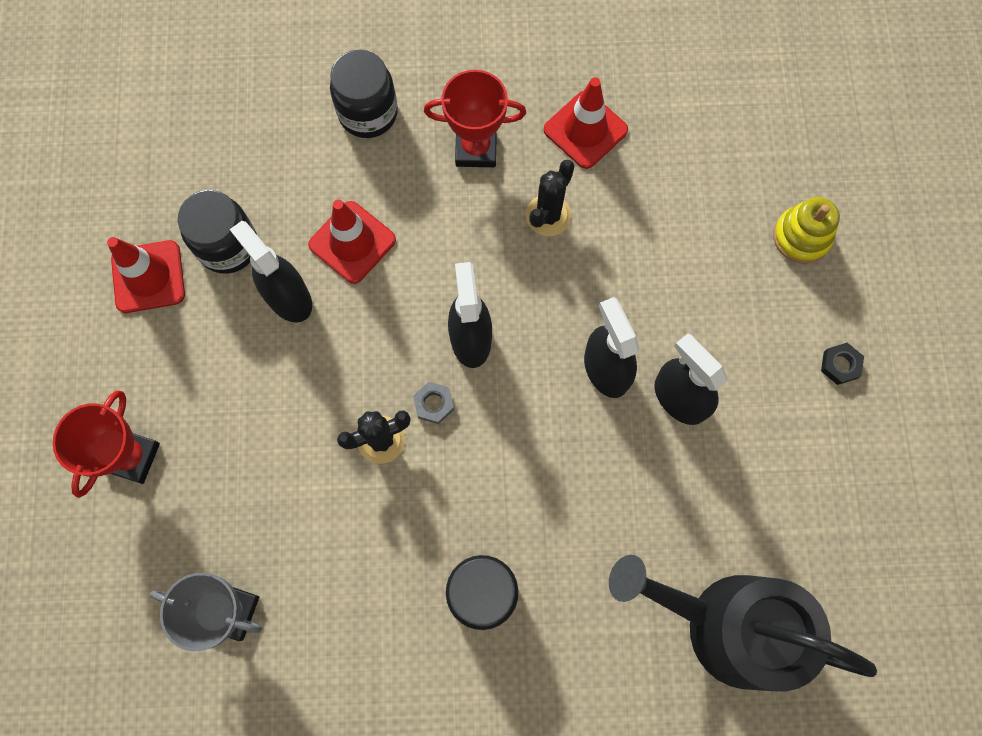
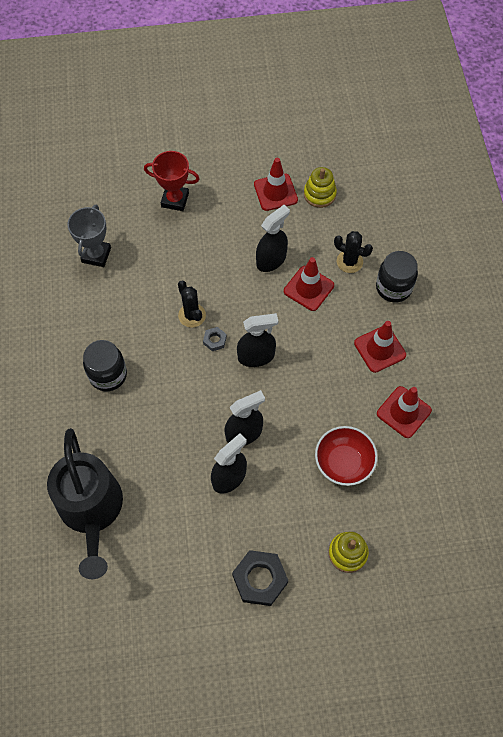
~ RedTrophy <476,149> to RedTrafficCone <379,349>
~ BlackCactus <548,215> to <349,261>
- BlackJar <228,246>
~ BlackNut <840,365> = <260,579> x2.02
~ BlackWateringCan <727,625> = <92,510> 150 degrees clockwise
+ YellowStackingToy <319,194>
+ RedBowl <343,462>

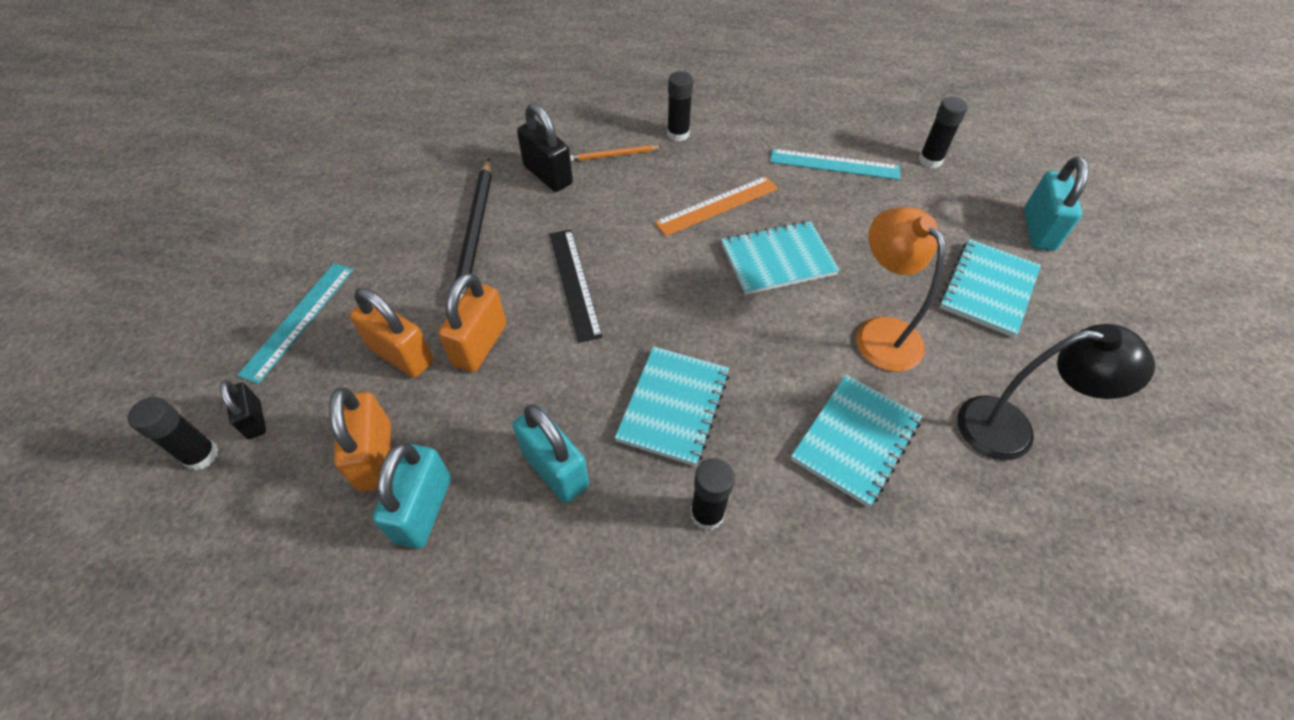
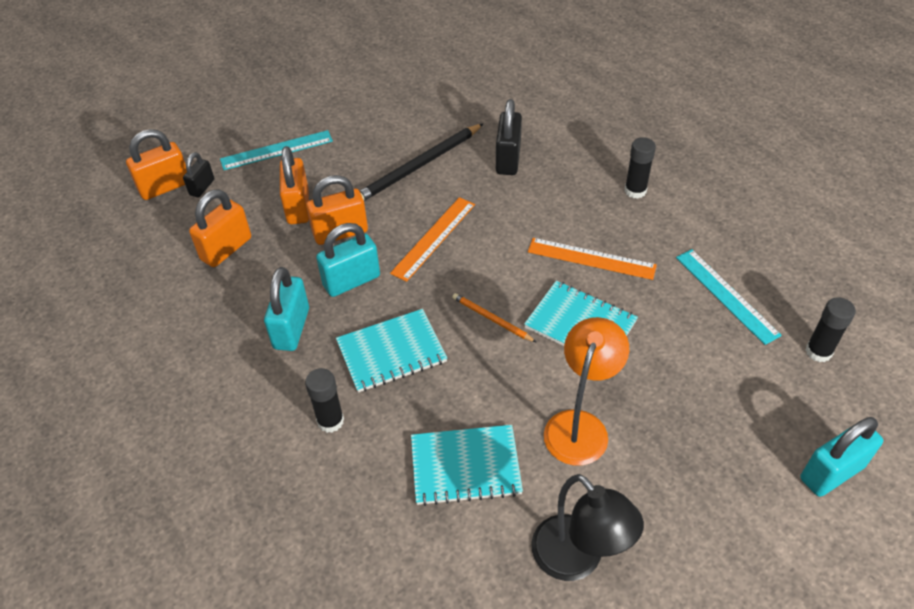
~ OrangePencil <613,155> to <491,319>
~ BlackRuler <574,283> to OrangeRuler <433,238>
- TurquoiseNotebook <988,289>
~ BlackGlueStick <201,455> to OrangePadlock <165,187>
~ TurquoisePadlock <424,509> to <351,281>

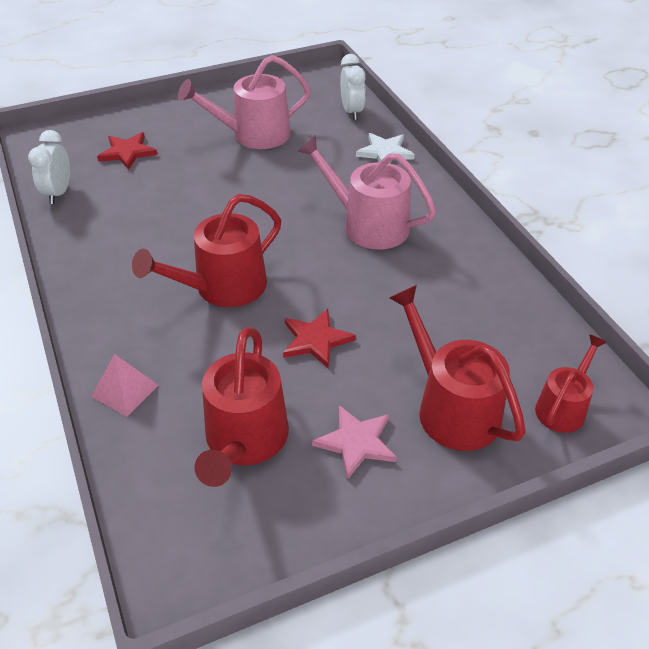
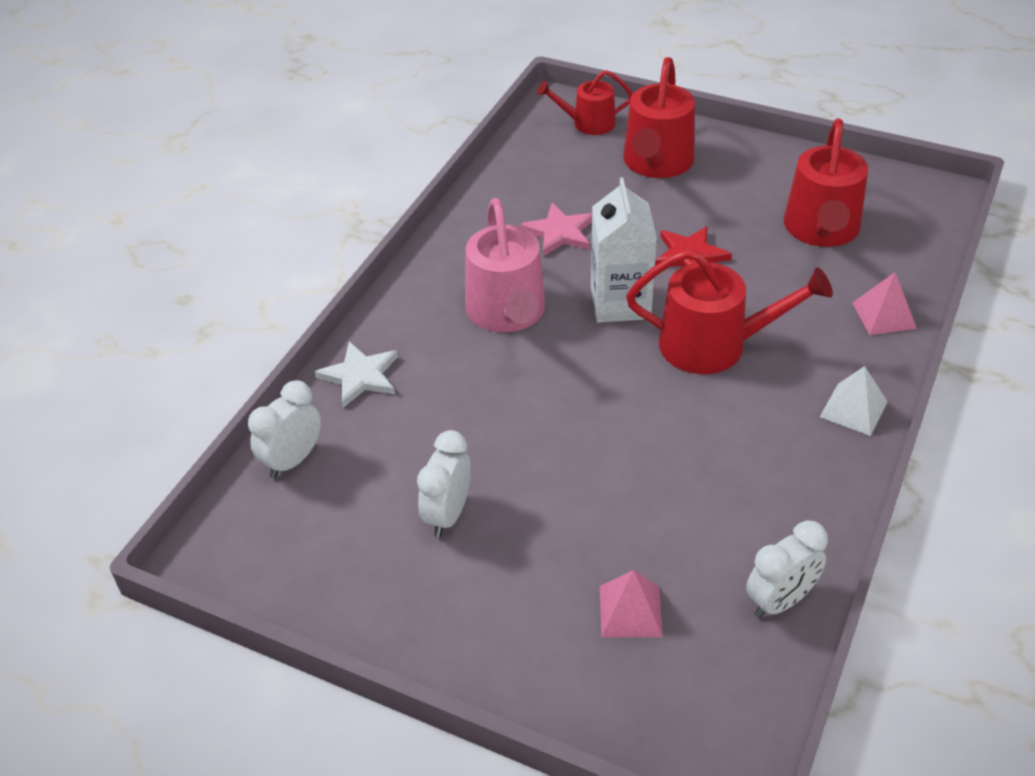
~ PinkWateringCan <254,135> to WhiteClock <448,514>
~ RedStar <127,152> to PinkPyramid <630,611>
~ RedWateringCan <244,440> = <821,229> 135 degrees clockwise
~ PinkStar <356,442> to <559,232>
+ WhiteCarton <620,303>
+ WhitePyramid <853,409>

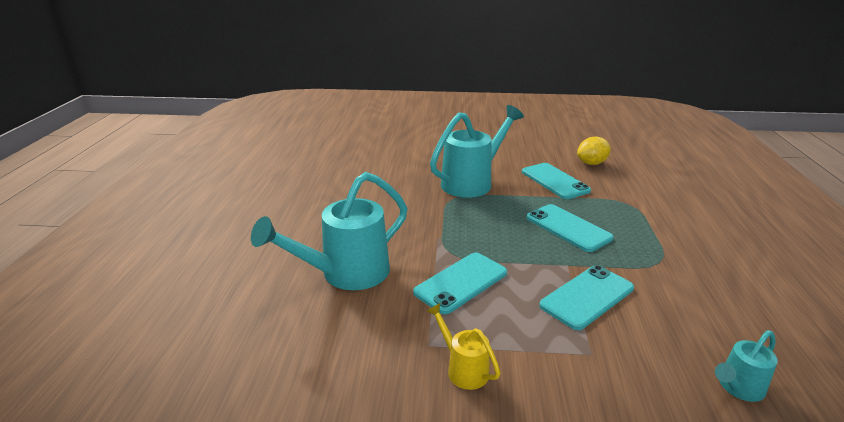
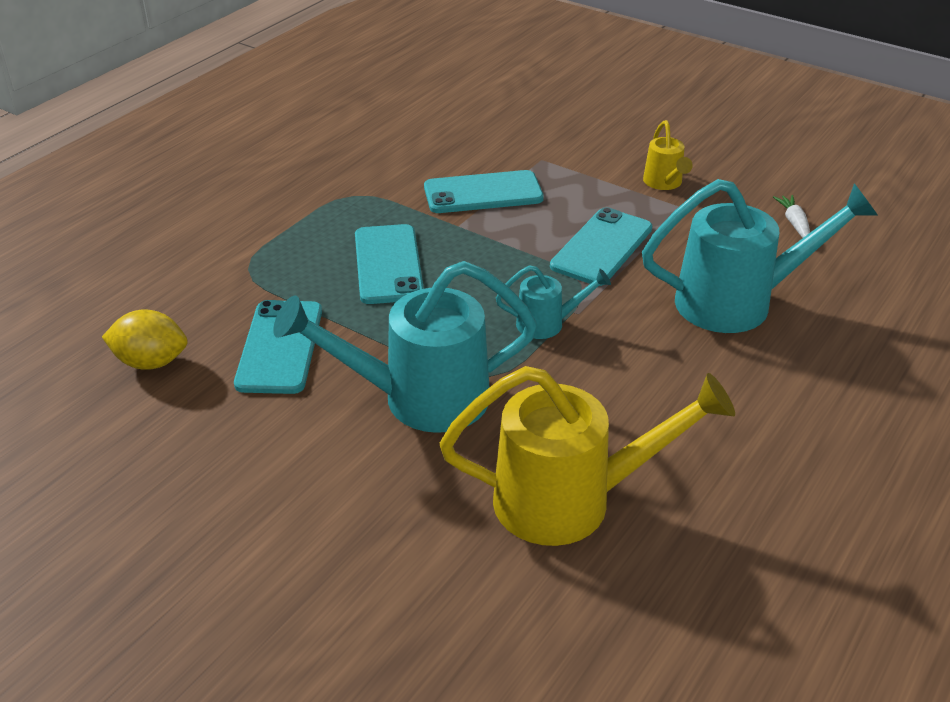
~ TurquoisePhone <461,282> = <602,247> 45 degrees counterclockwise
~ TurquoiseWateringCan <738,387> to <547,324>
+ WhiteCarrot <794,223>
+ YellowWateringCan <569,500>

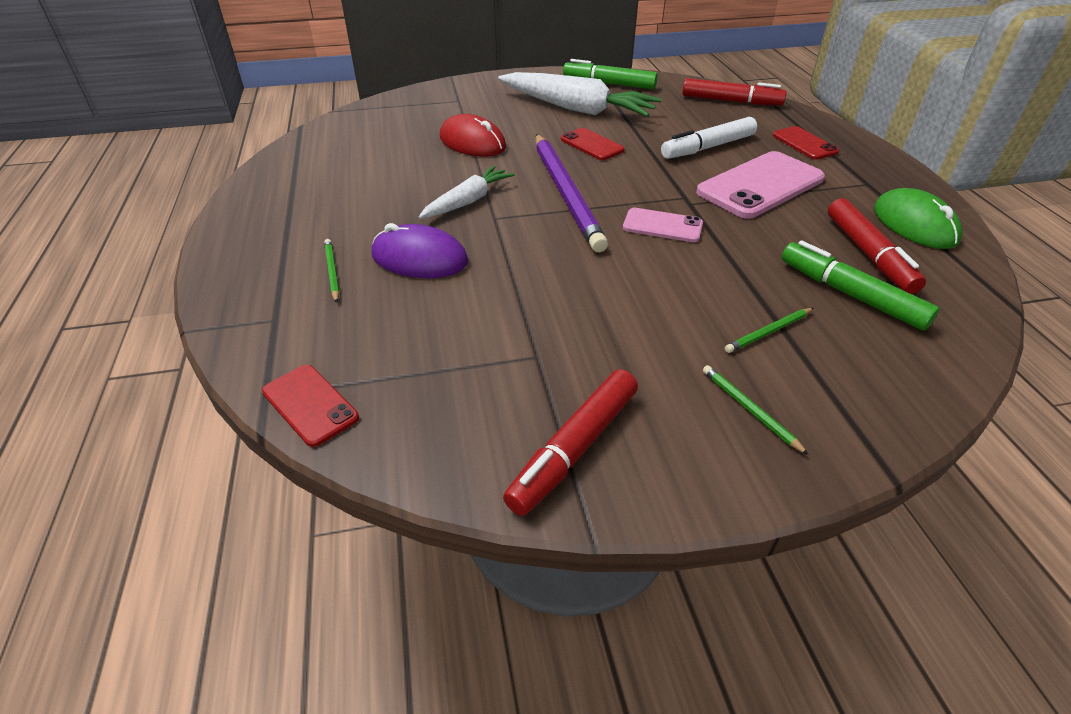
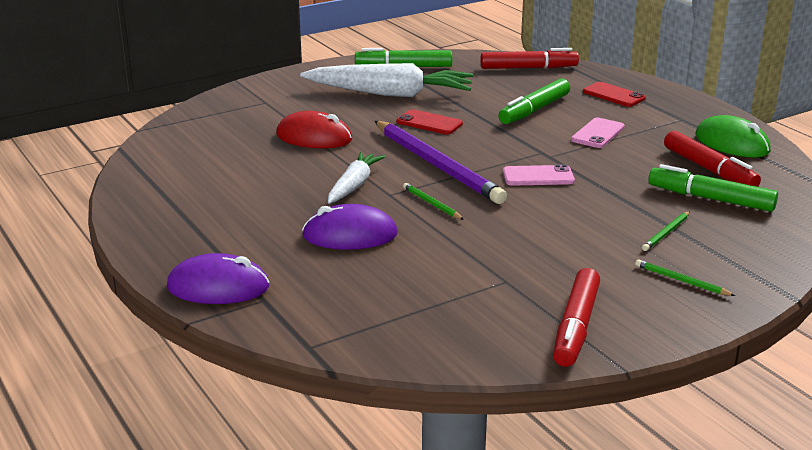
~ WhiteMarker <708,147> to GreenMarker <534,110>
~ PinkPhone <760,185> = <597,133> x0.54
~ GreenPencil <332,271> to <431,204>
- RedPhone <310,405>
+ PurpleMouse <218,287>

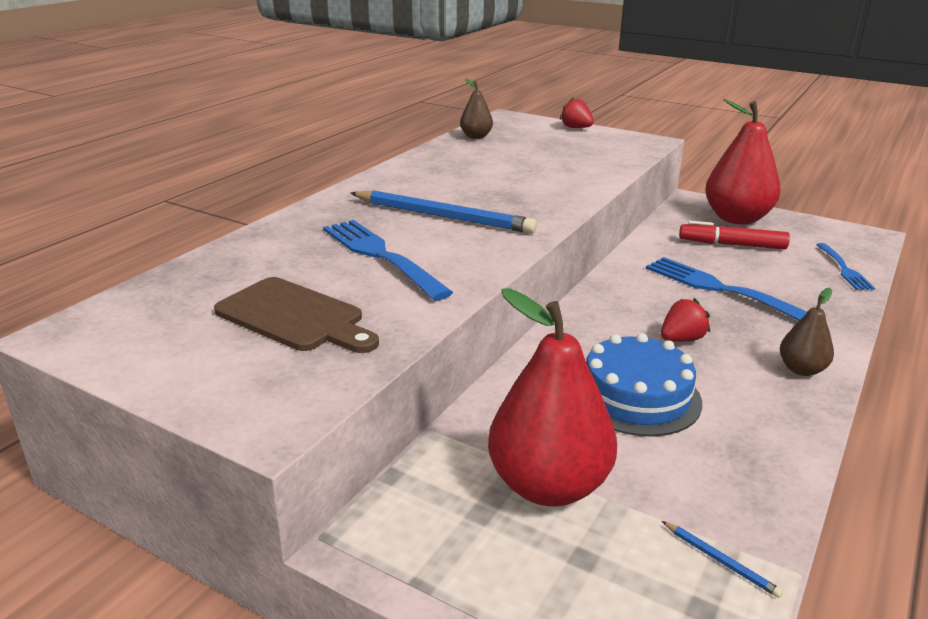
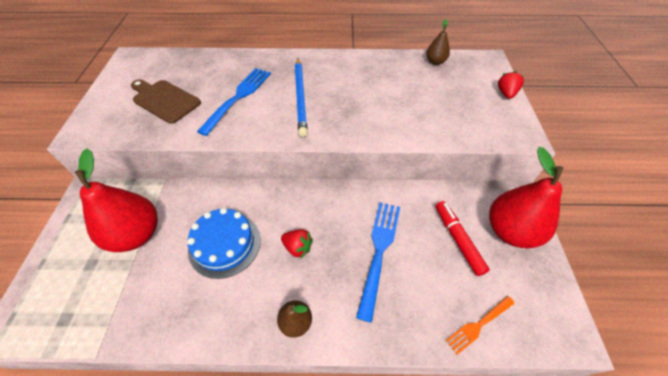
~ BlueFork <843,268> to OrangeFork <479,324>
~ BrownCuttingBoard <294,317> = <164,100> 120 degrees clockwise
- BluePencil <720,560>

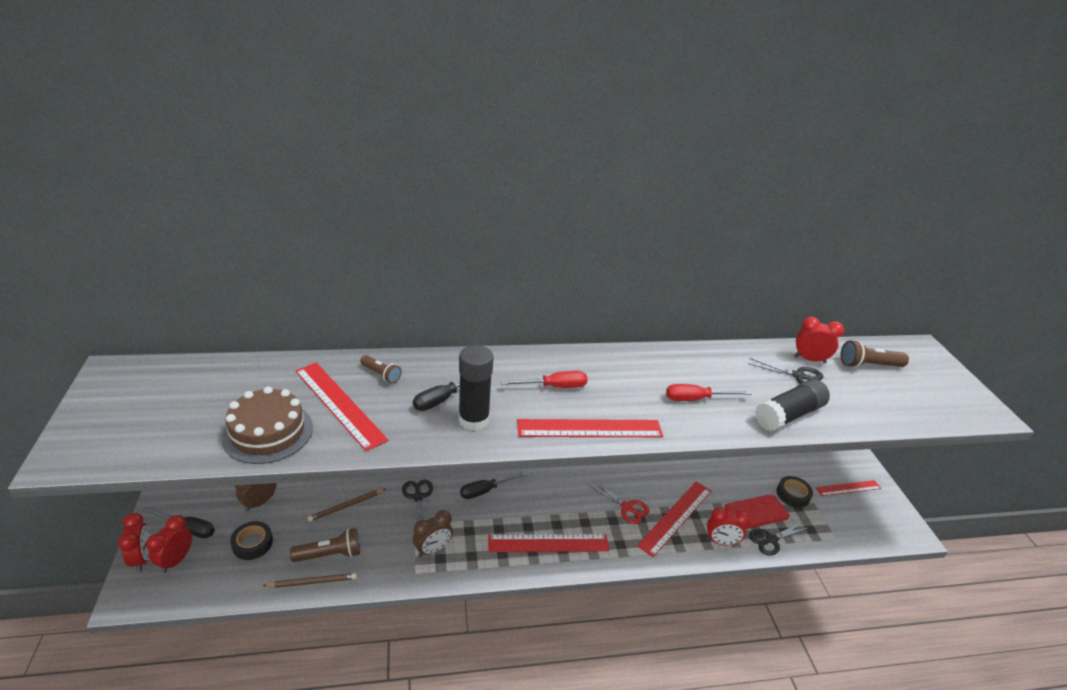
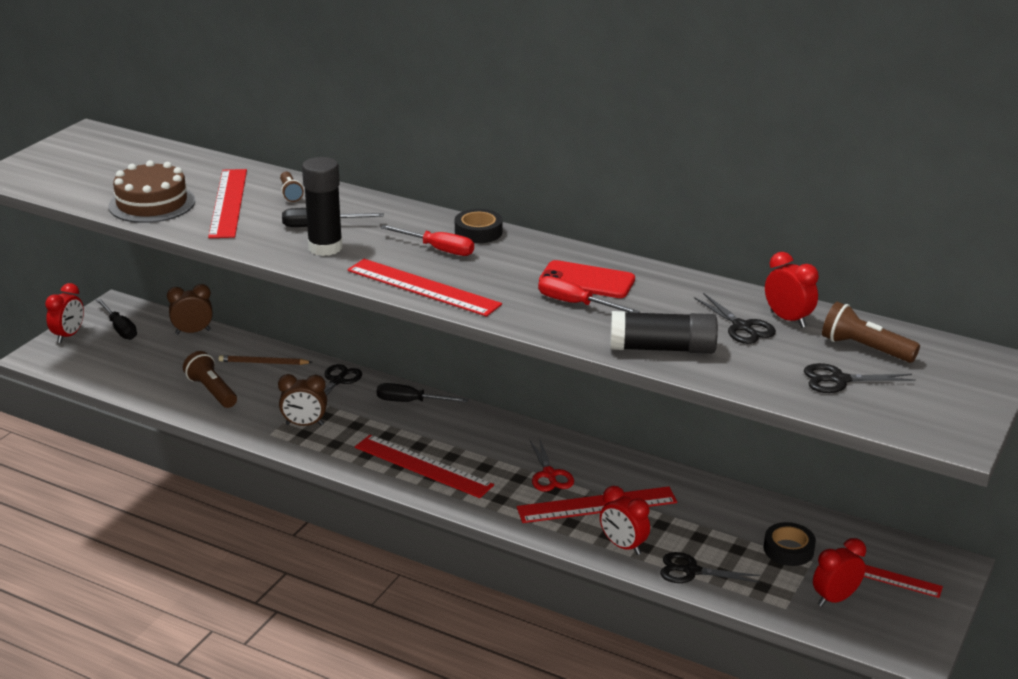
~ RedPhone <756,512> to <587,280>
~ RedClock <176,560> to <835,599>
~ BlackTape <252,543> to <478,232>
~ BrownFlashlight <330,554> = <212,391> 150 degrees counterclockwise
- BrownPencil <313,582>
+ BlackScissors <839,380>

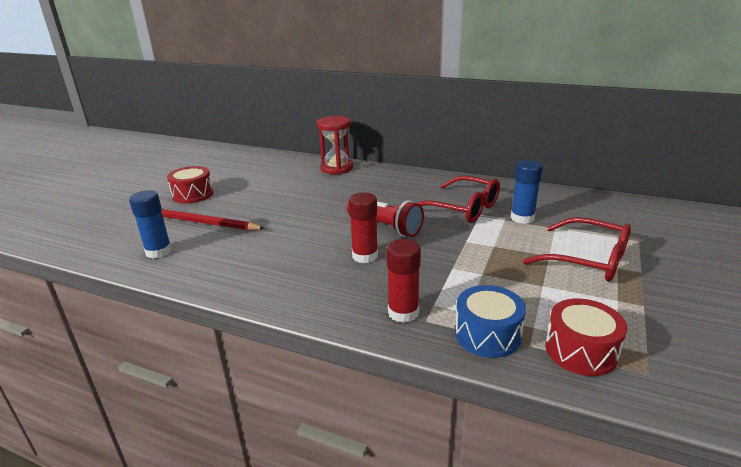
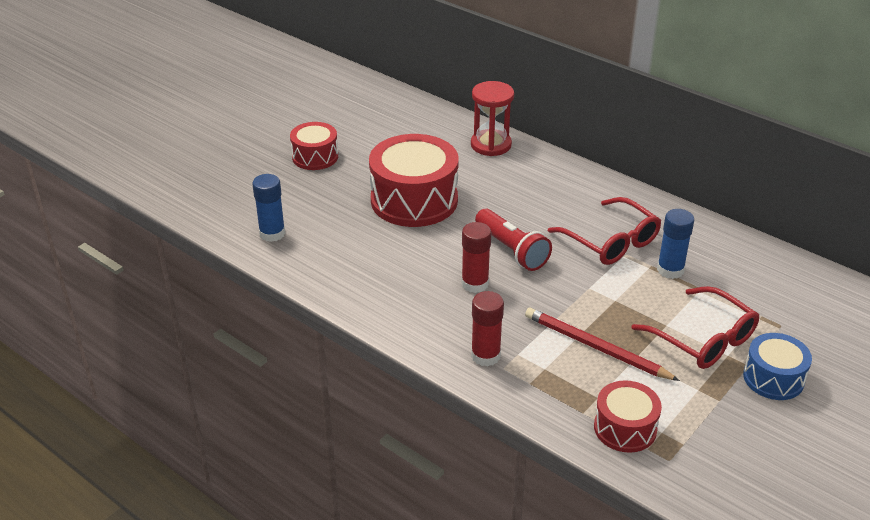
~ RedPencil <204,223> to <596,347>
~ BlueDrum <487,335> to <773,378>
+ RedDrum <414,200>

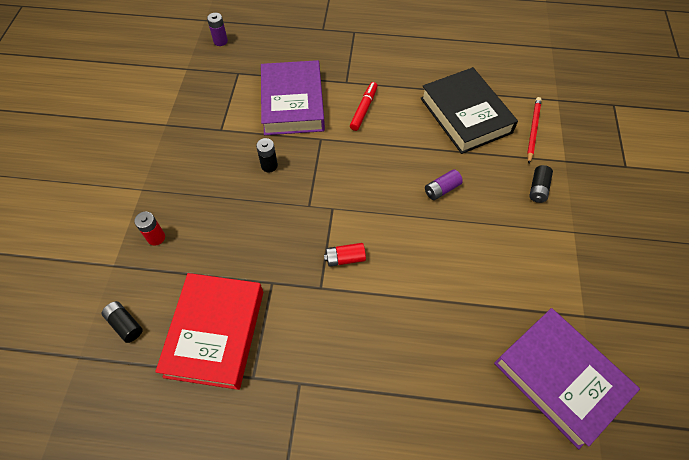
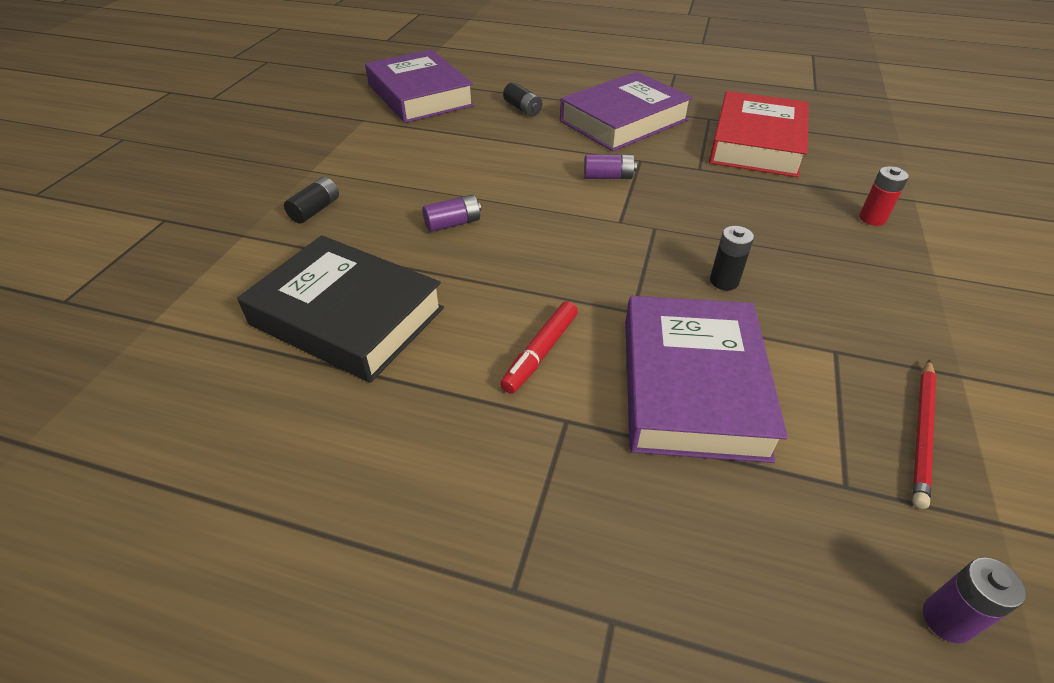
~ BlackBook <465,115> = <347,316> 45 degrees counterclockwise
~ RedPencil <533,130> to <922,433>
~ RedBattery <345,258> to PurpleBattery <608,177>
~ BlackBattery <125,324> to <522,109>
+ PurpleBook <623,120>

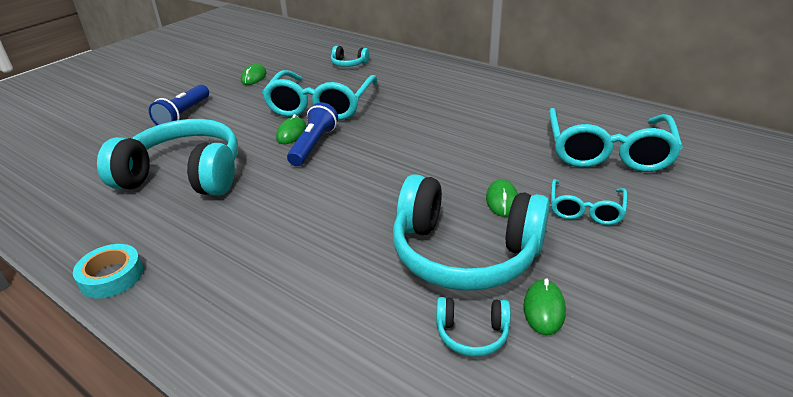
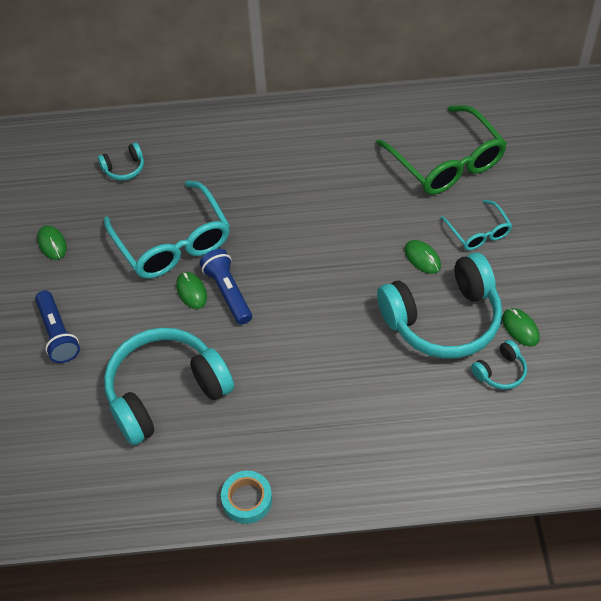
~ TurquoiseGlasses <608,152> to GreenGlasses <446,162>

